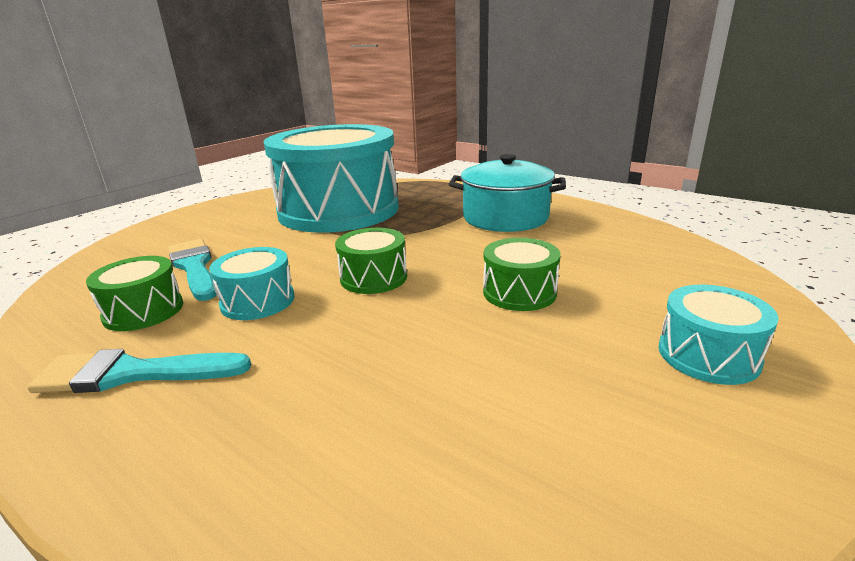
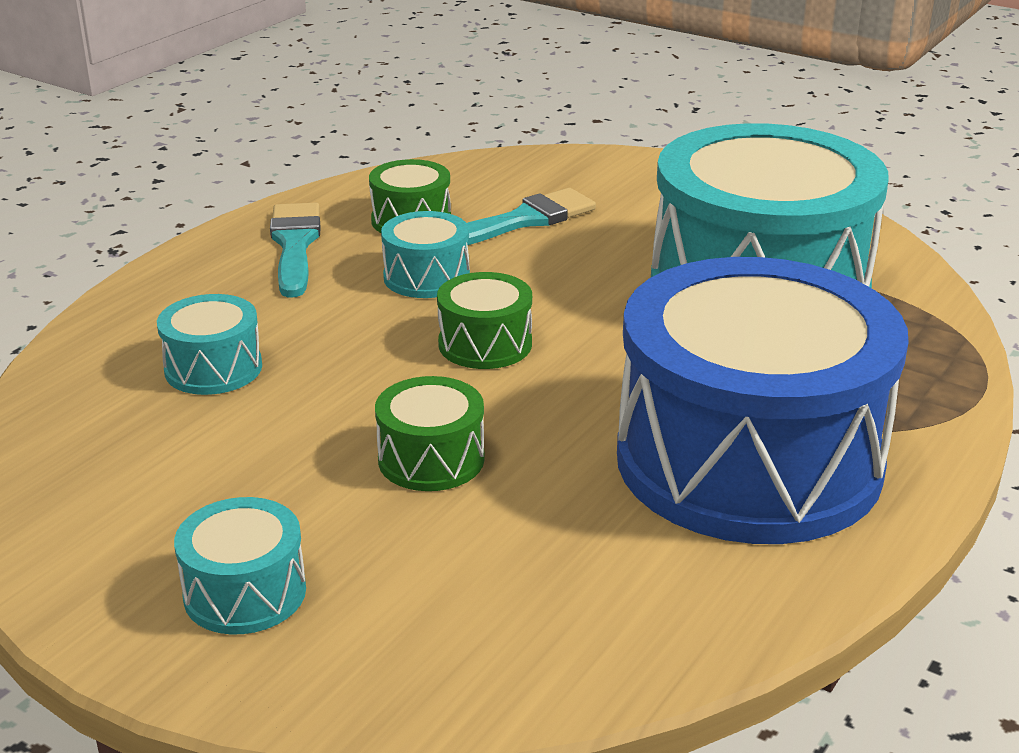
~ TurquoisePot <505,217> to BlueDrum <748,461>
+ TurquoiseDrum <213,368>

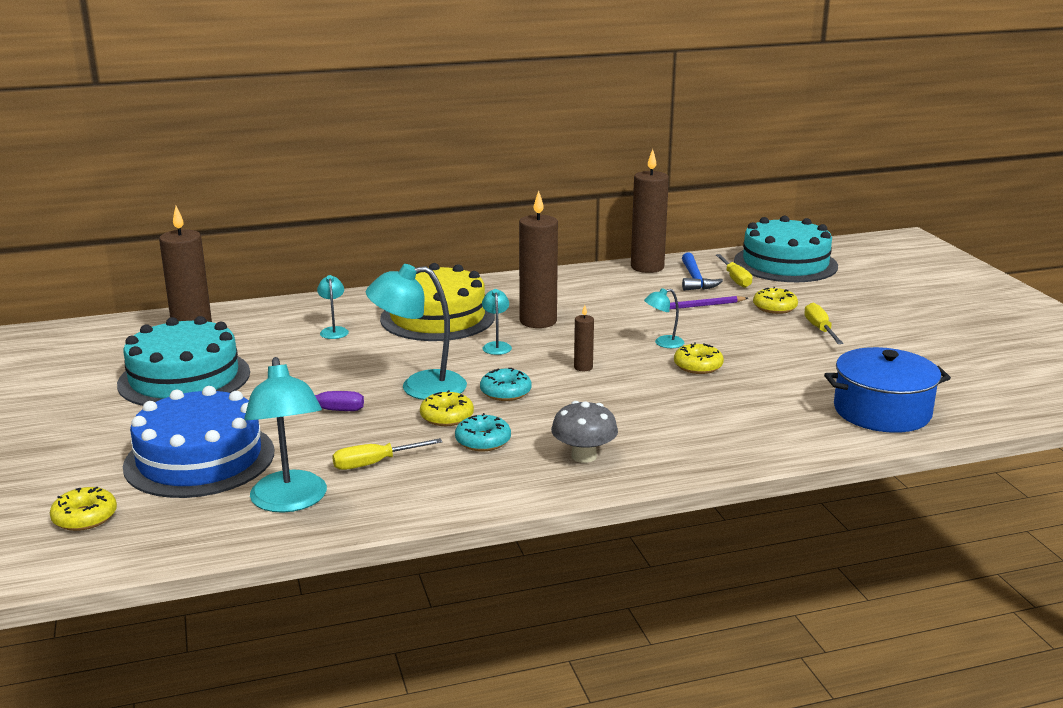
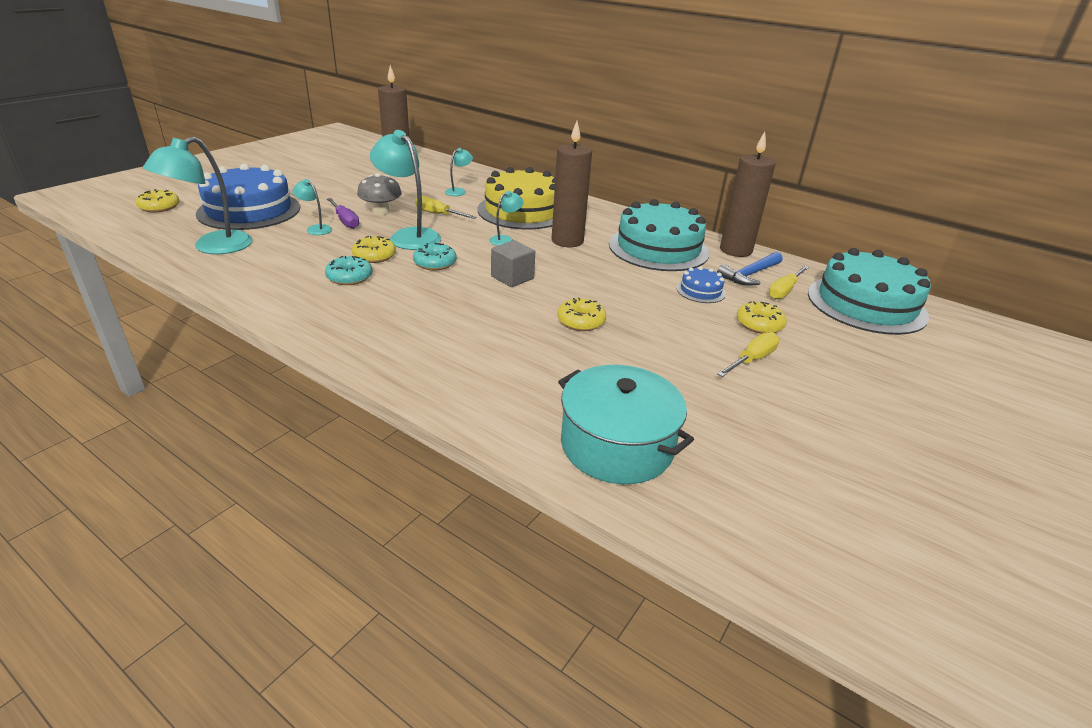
~ TurquoiseLamp <663,343> to <315,229>
~ PurplePencil <700,306> to BlueCake <700,291>
~ BrownCandle <583,367> to GreyCube <512,277>
~ TurquoiseCake <184,378> to <658,248>
~ BluePot <882,411> to TurquoisePot <617,445>
~ GreyMushroom <584,456> to <381,212>
~ YellowScrewdriver <374,463> to <438,214>

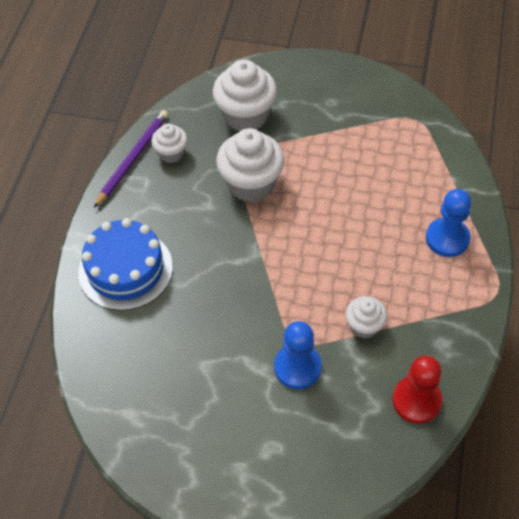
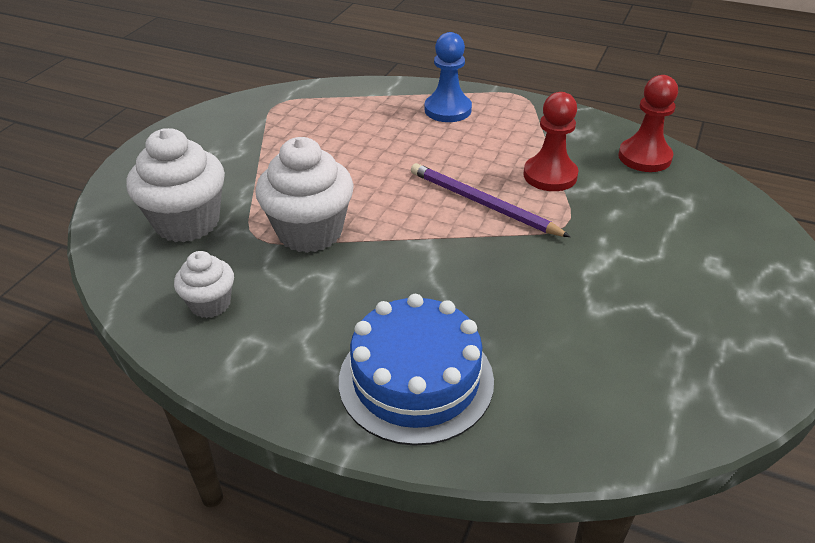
~ PurplePencil <133,158> to <482,203>
~ WhiteCupcake <364,326> to RedPawn <550,175>
- BluePawn <297,367>

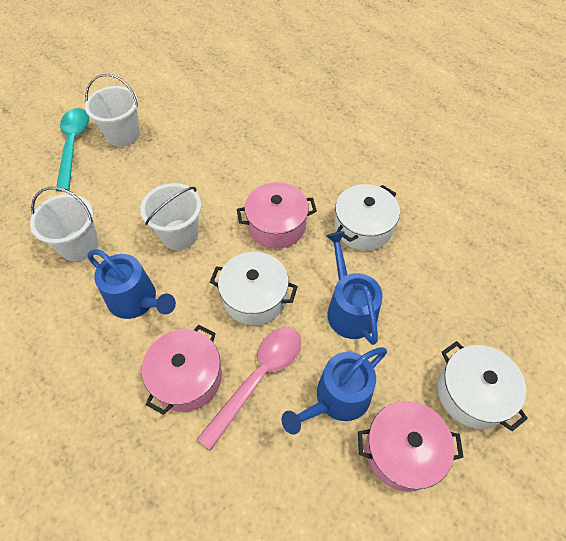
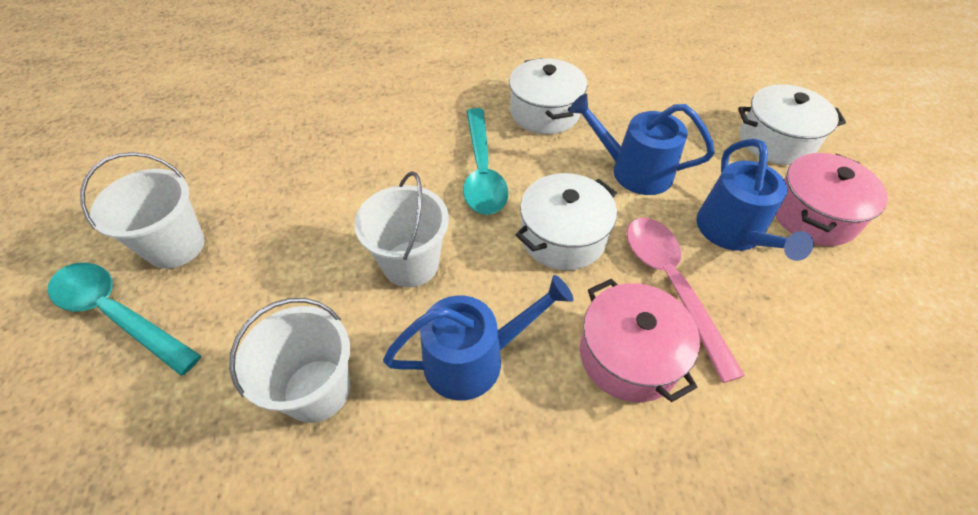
~ PinkPot <276,225> to TurquoiseSpoon <482,171>

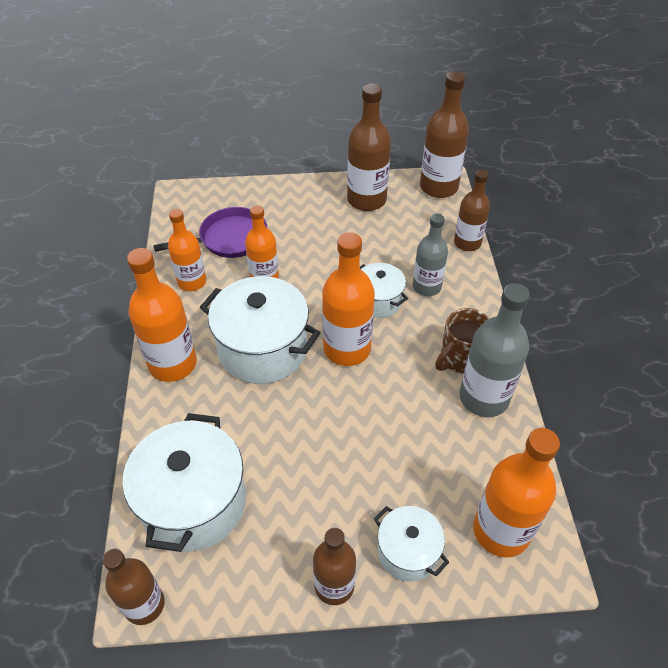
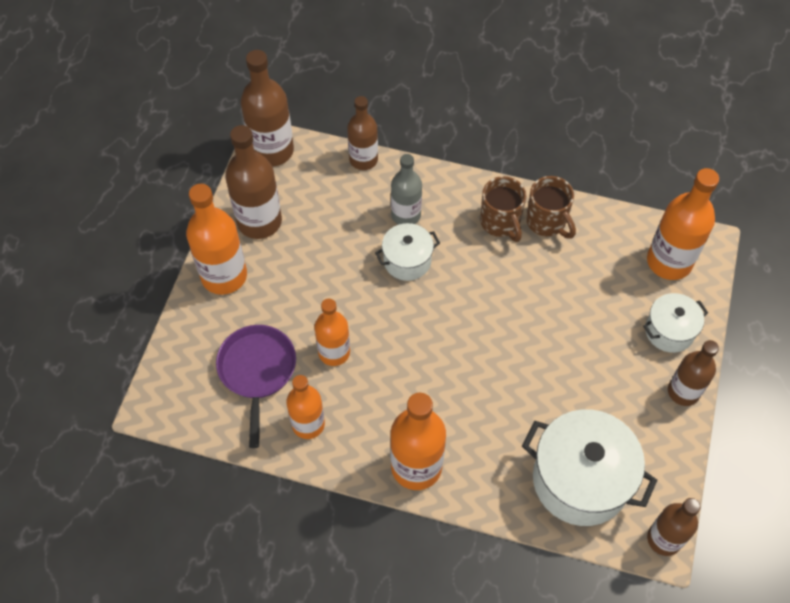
~ OrangeBottle <347,349> to <224,276>
- WhitePot <263,349>
~ GreyBottle <484,398> to BrownMug <547,222>

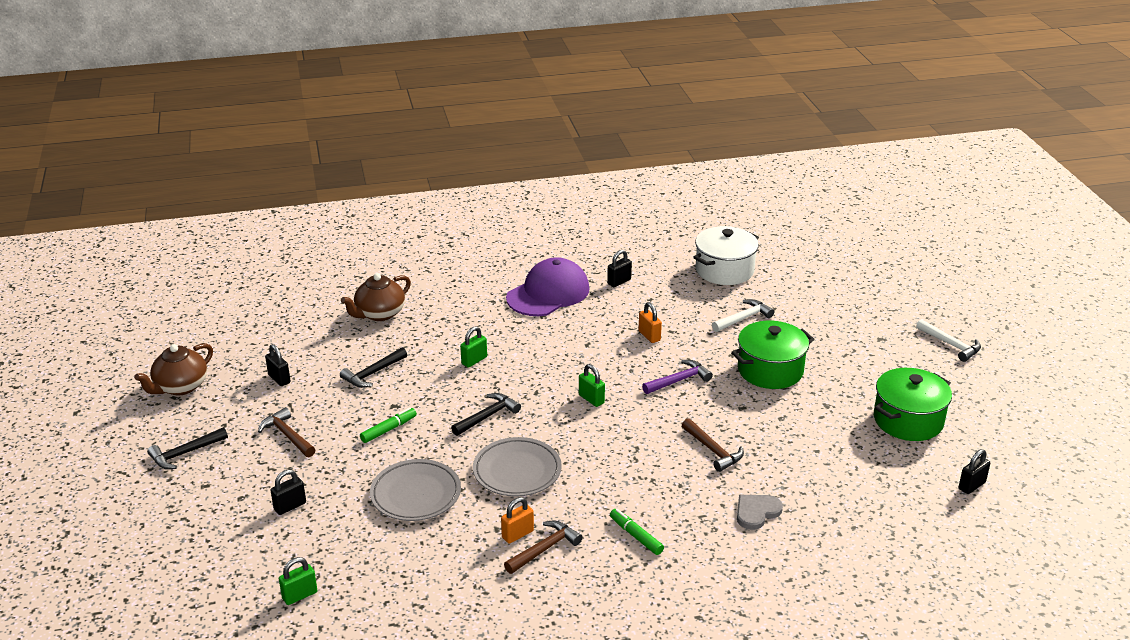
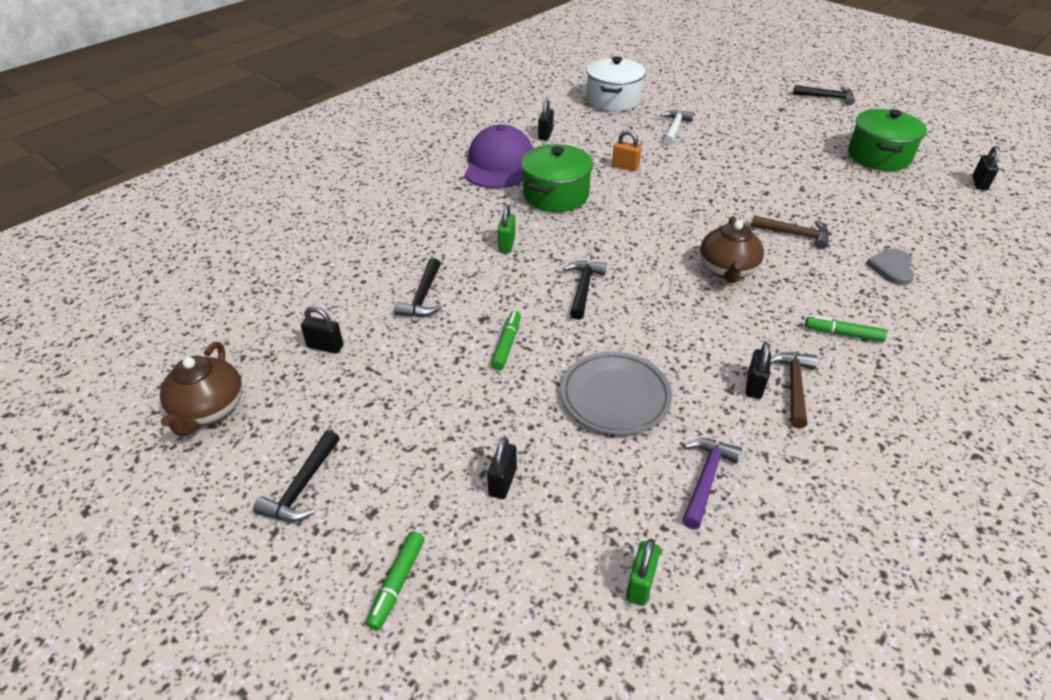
~ BrownTeapot <379,314> to <727,270>
~ WhiteHammer <951,345> to BlackHammer <827,97>
~ GreenPot <770,370> to <556,195>
~ PurpleHammer <679,380> to <705,479>
- GreenPadlock <591,399>
- BrownHammer <287,435>
- GreyPlate <517,471>
~ OrangePadlock <517,534> to BlackPadlock <754,385>
+ GreenMarker <397,583>

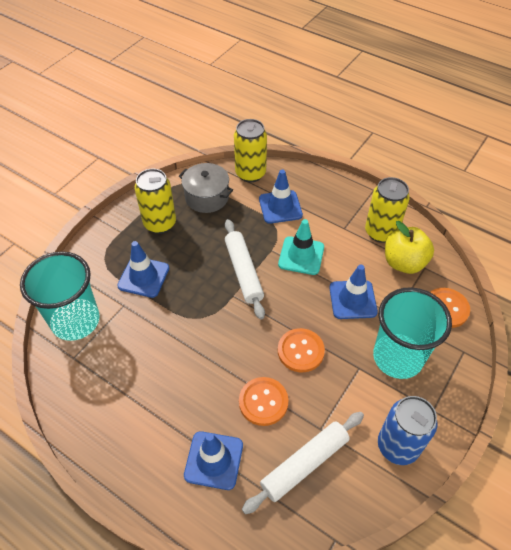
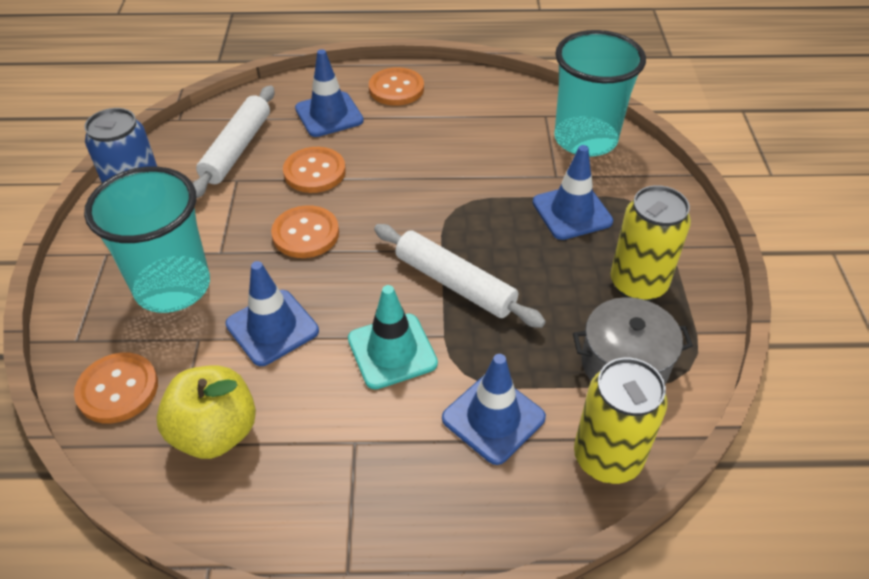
- YellowCan <381,232>
+ OrangeButton <396,88>

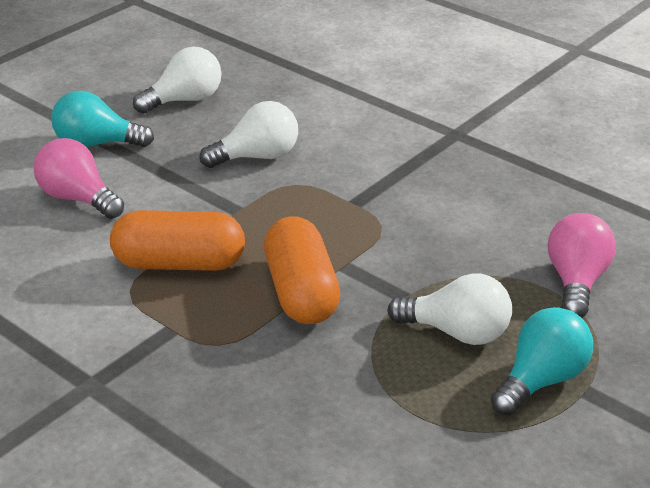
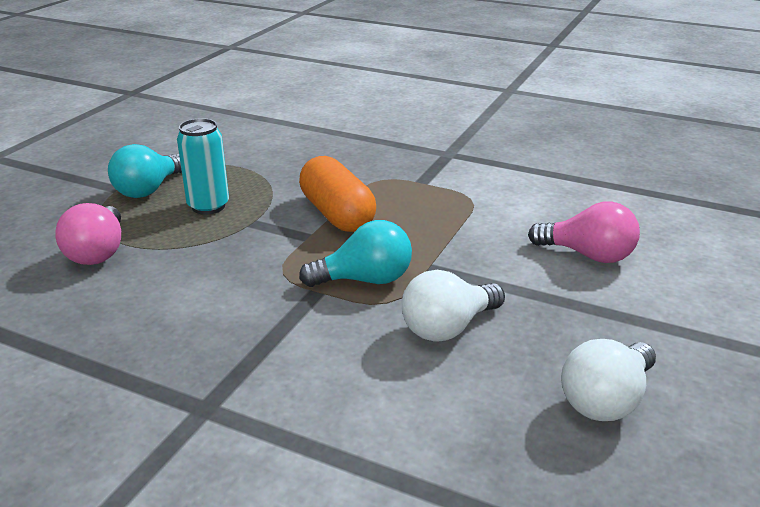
~ TurquoiseLightBulb <97,144> to <365,280>
- OrangeCapsule <179,263>
~ WhiteLightBulb <457,332> to TurquoiseCan <208,206>

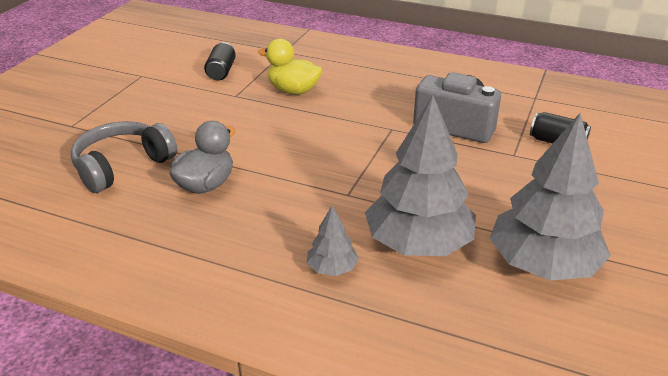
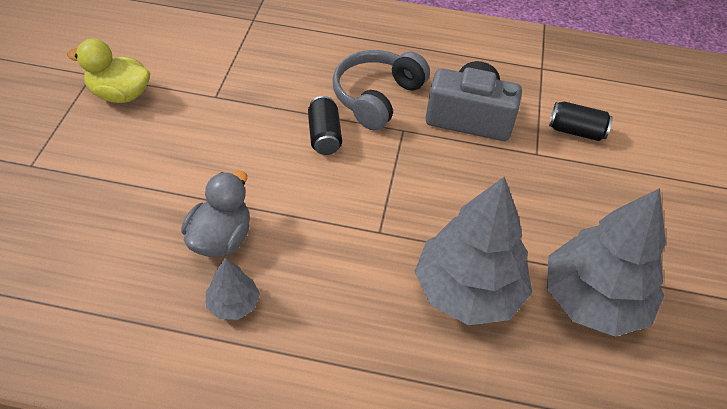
~ YellowDuck <293,90> to <120,94>
~ BlackCan <221,72> to <324,136>
~ GreyHeadphones <122,166> to <377,97>
~ GreyTree <332,268> to <233,304>

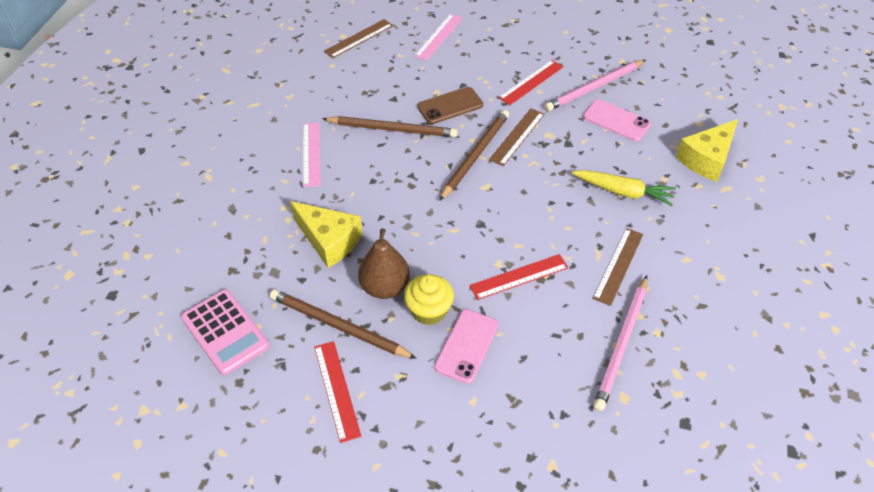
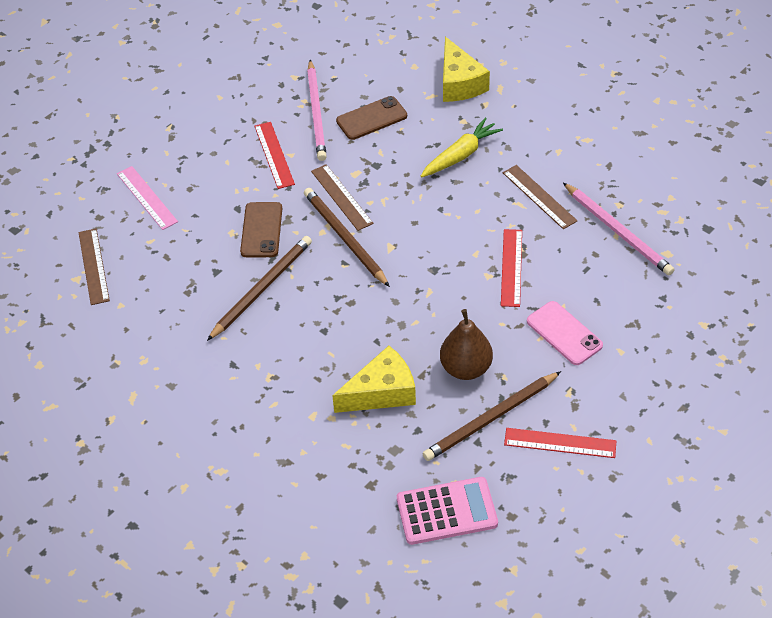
~ PinkPhone <616,121> to BrownPhone <371,118>
- PinkRuler <311,154>
- YellowCupcake <429,311>

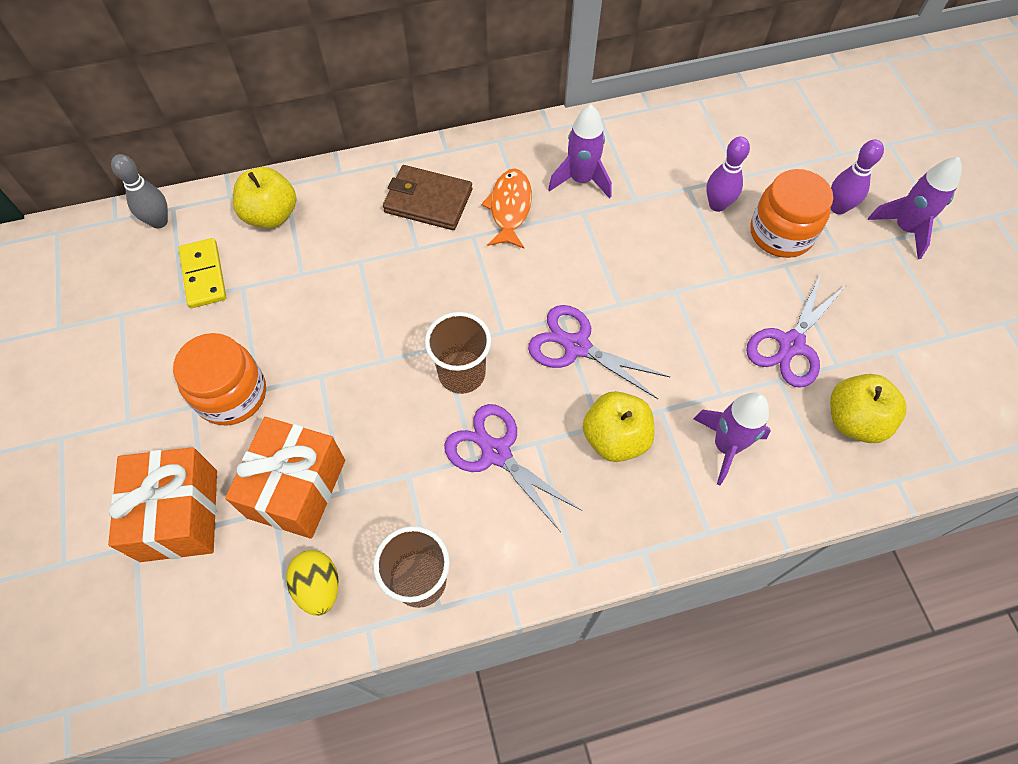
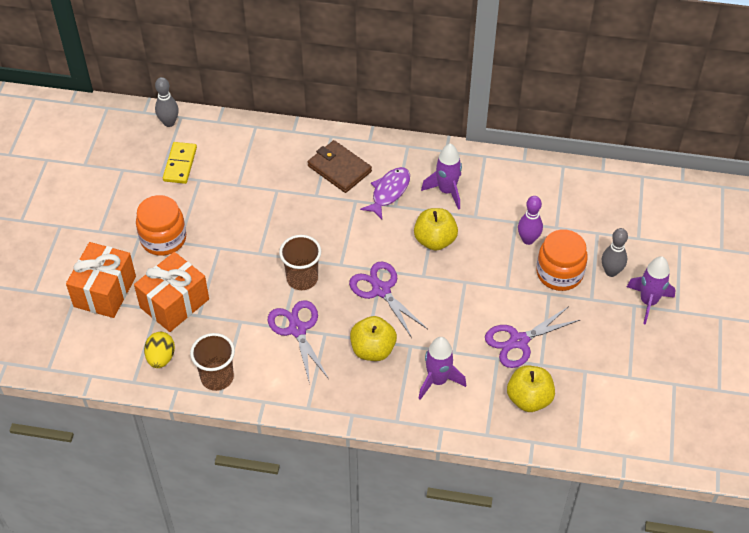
~ PurpleBowlingPin <838,207> to GreyBowlingPin <611,272>
~ YellowApple <271,215> to <435,240>
~ OrangeFish <510,208> to PurpleFish <389,192>

